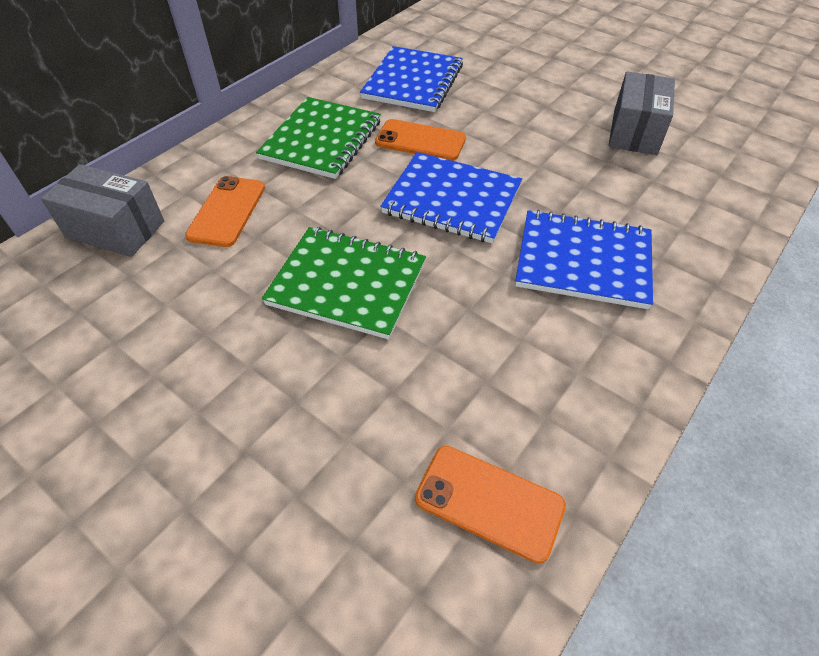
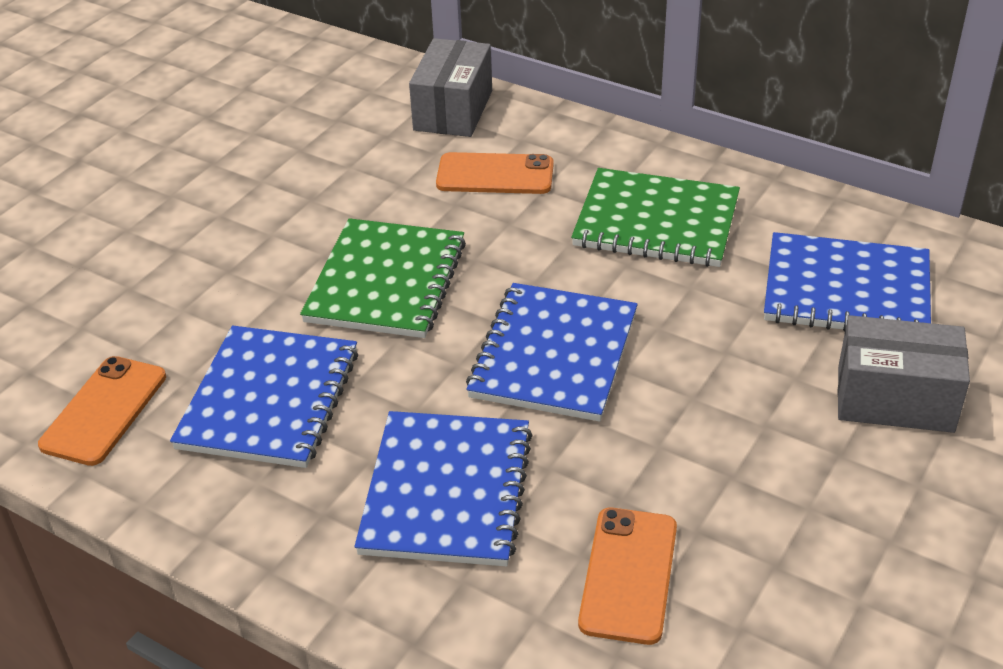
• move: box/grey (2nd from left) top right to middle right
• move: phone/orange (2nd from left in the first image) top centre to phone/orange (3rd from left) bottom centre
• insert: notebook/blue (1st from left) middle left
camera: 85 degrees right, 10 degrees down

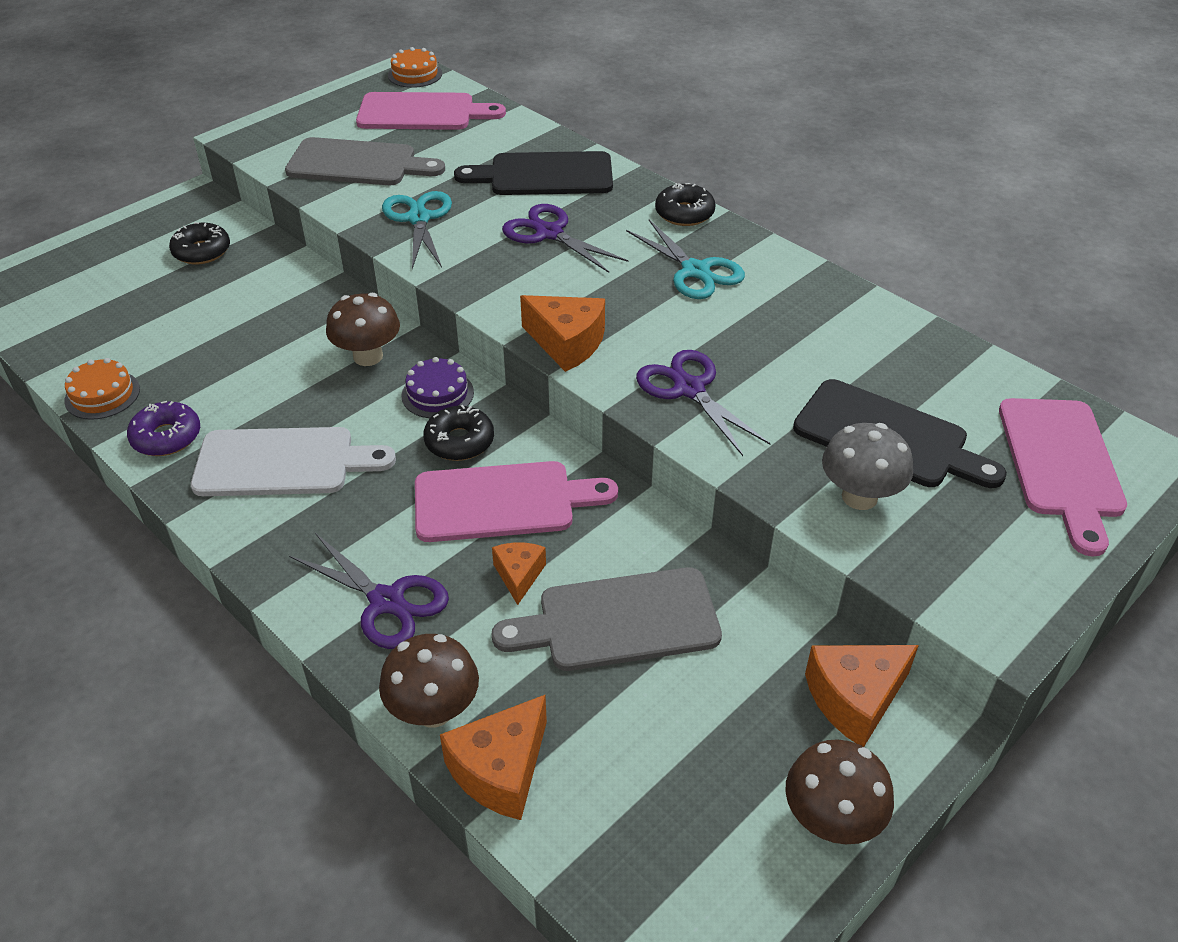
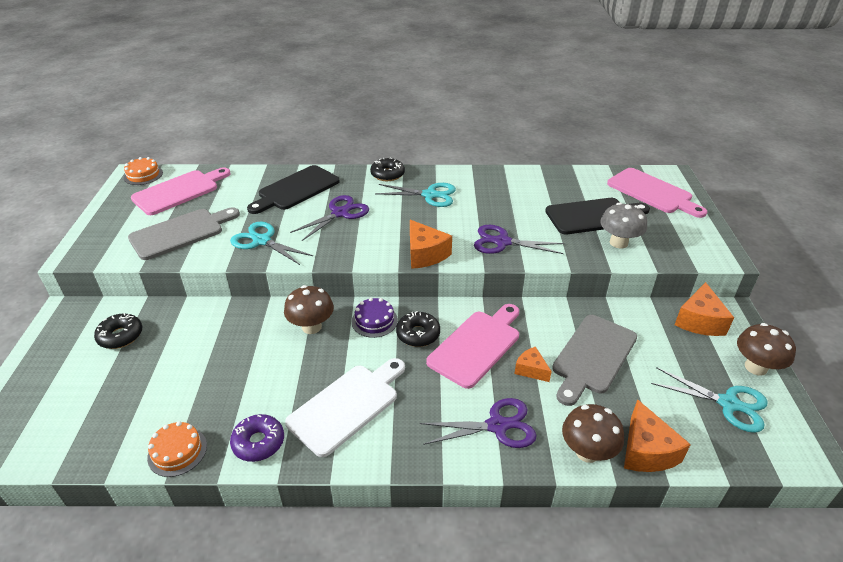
• rotate: scissors/purple (2nd from left in the first image) top centre = centre 135 degrees clockwise
• rotate: cheese/orange (3rd from left in the first image) centre = centre 75 degrees clockwise
• insert: scissors/turquoise (3rd from left) bottom right
camera: 45 degrees left, 5 degrees down

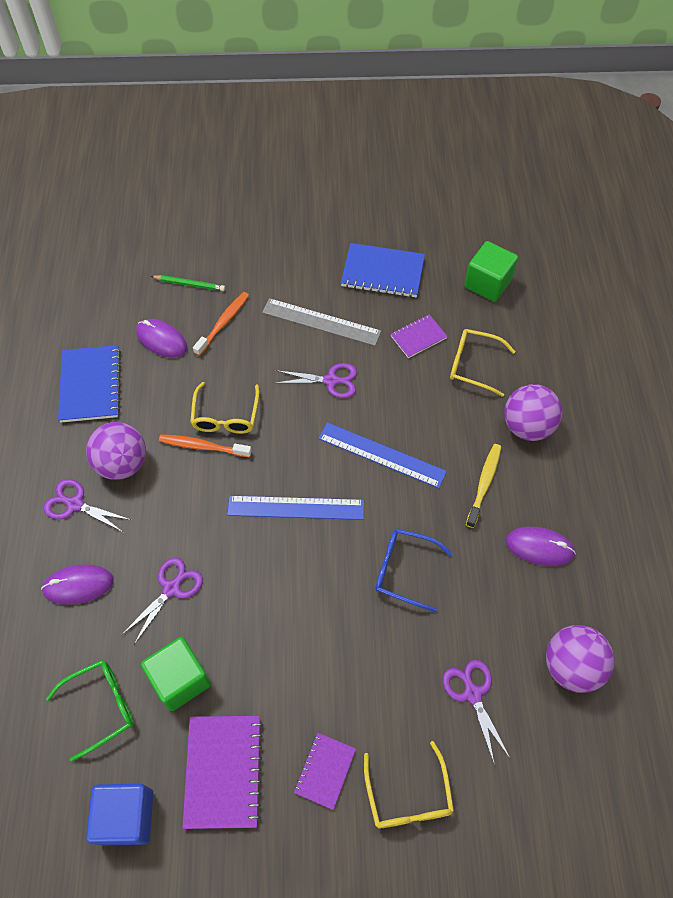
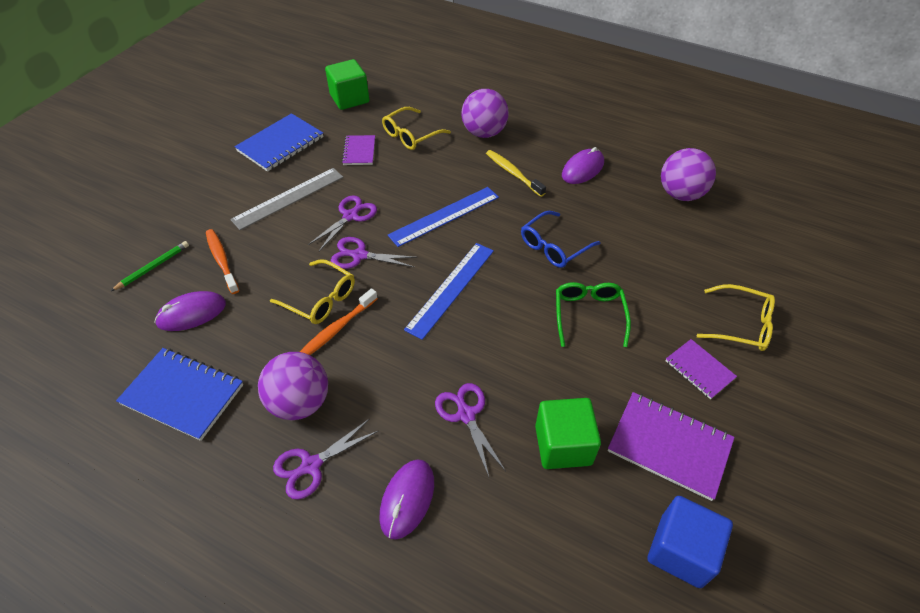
• move: glasses/green bottom left to centre
• move: scissors/purple (4th from left in the first image) bottom right to scissors/purple (3rd from left) centre
camera: 60 degrees left, 10 degrees down

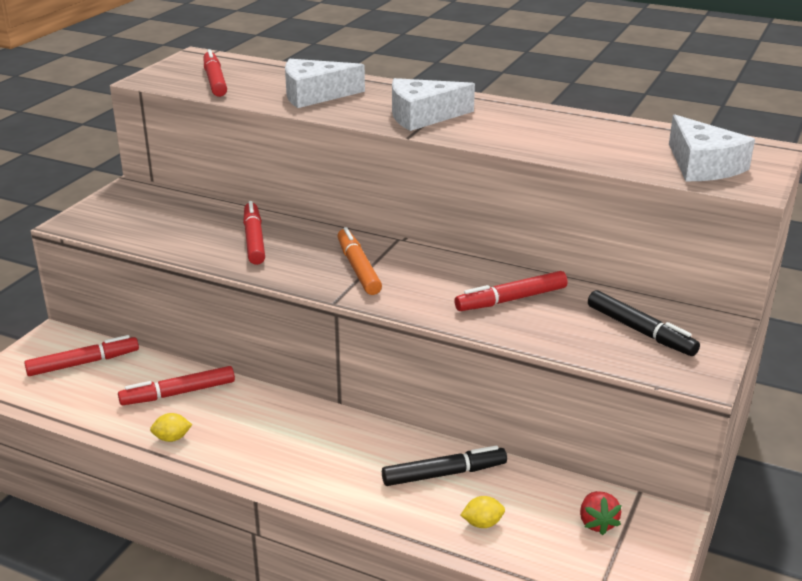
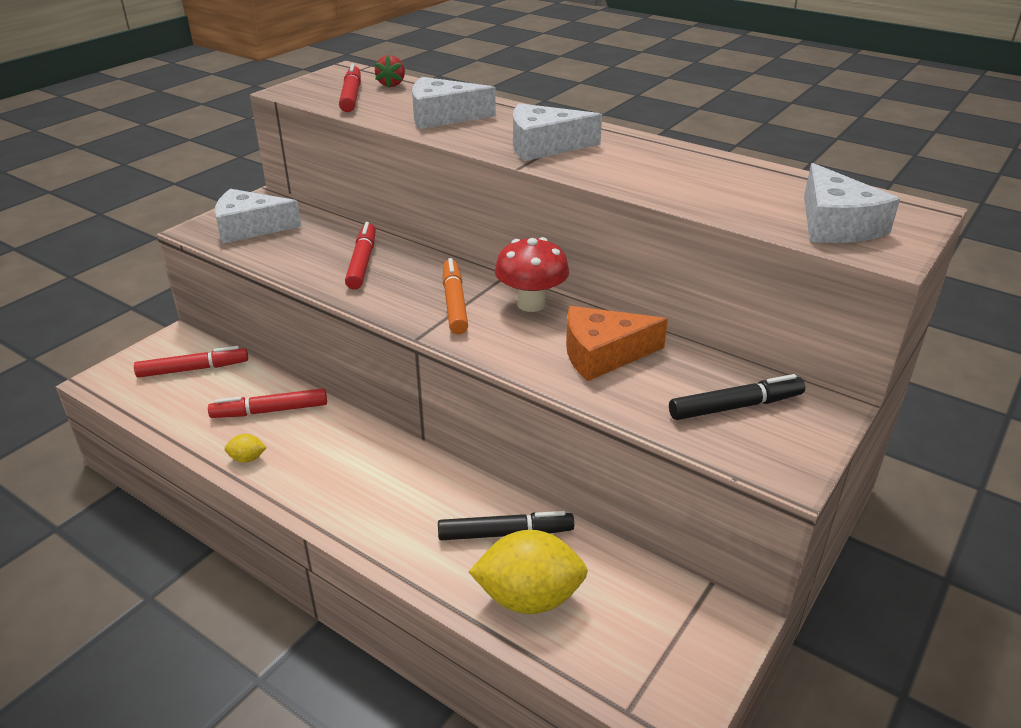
• replace: marker/red (5th from left) centre to cheese/orange centre
• rotate: marker/black (2nd from left) middle right = middle right 75 degrees counterclockwise
• move: strawberry/red bottom right to top centre
• resize: lemon/yellow (2nd from left) bottom centre = bottom centre x2.34
• insert: cheese/white (1st from left) top left
• insert: mushroom/red centre
camera: 10 degrees right, 5 degrees up

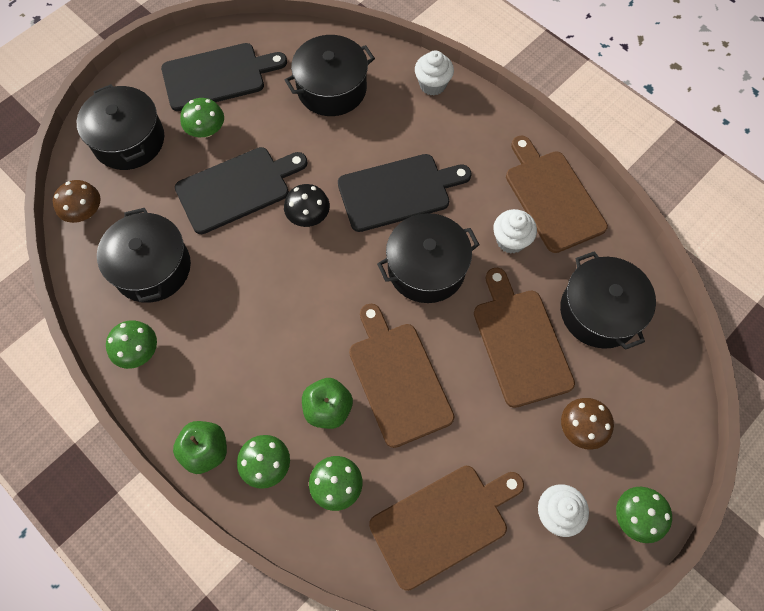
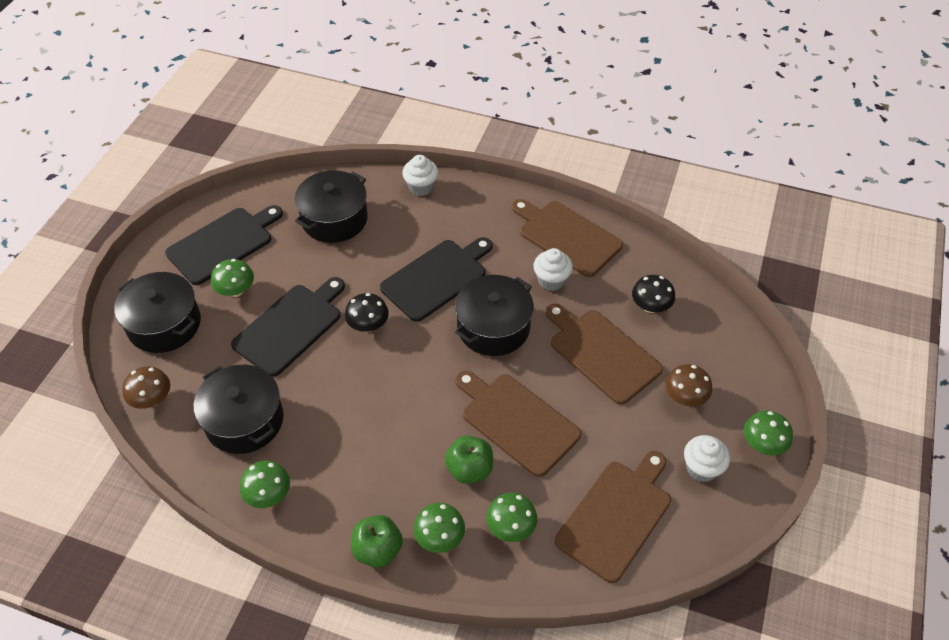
• replace: pot/black (5th from left) middle right to mushroom/black (2nd from left) middle right
camera: 25 degrees left, 15 degrees down

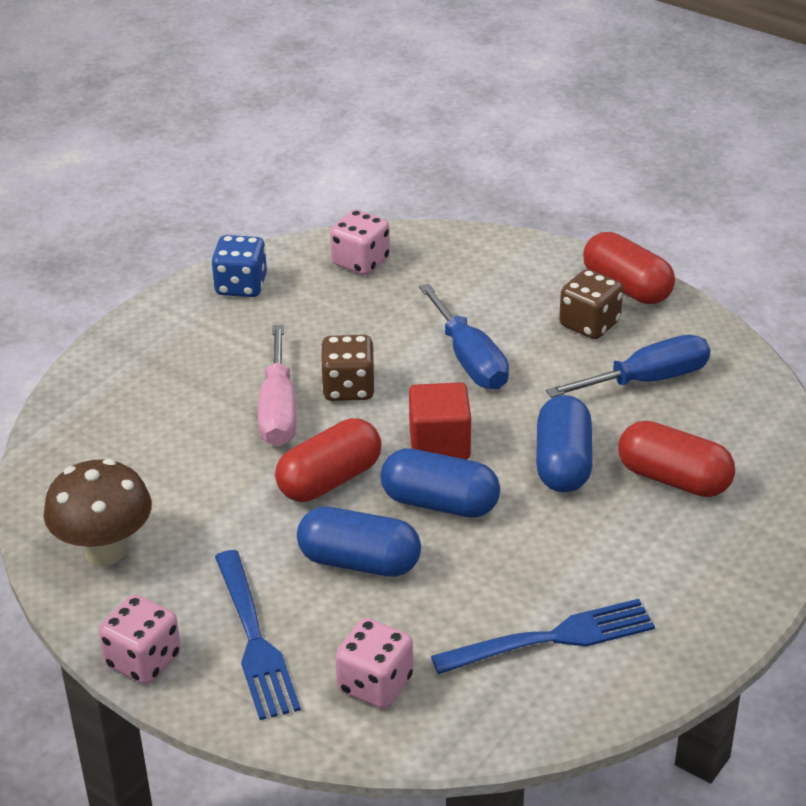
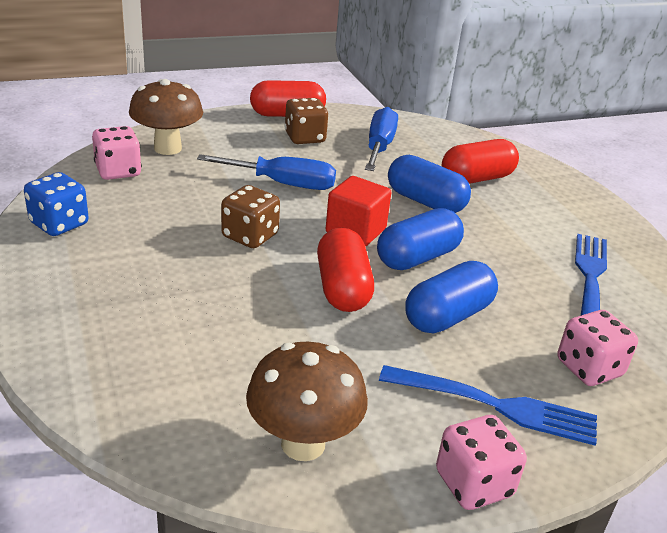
• delete: screwdriver/pink centre
• insert: mushroom/brown (1st from left) top left
camera: 60 degrees left, 5 degrees down

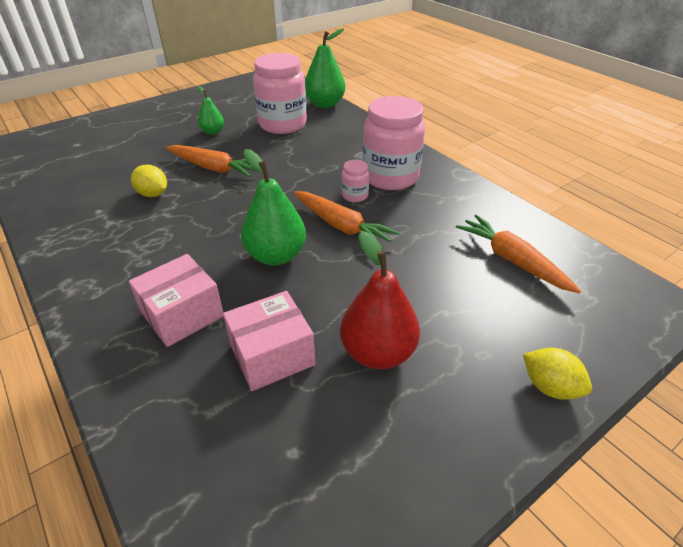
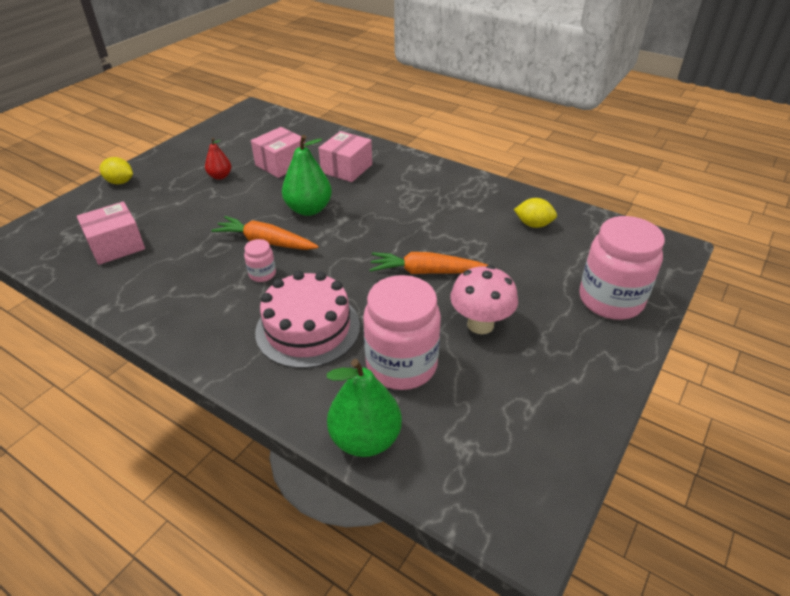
• replace: pear/green (1st from left) top left to mushroom/pink centre
• move: jar/pink (3rd from left) top centre to middle right
• move: lemon/yellow (1st from left in the first image) top left to lemon/yellow (2nd from left) middle right
• replace: carrot/orange (3rd from left) middle right to box/pink (1st from left) middle left
• resize: pear/red centre = top left x0.57
• insert: cake/pink centre
camera: 160 degrees right, 0 degrees up

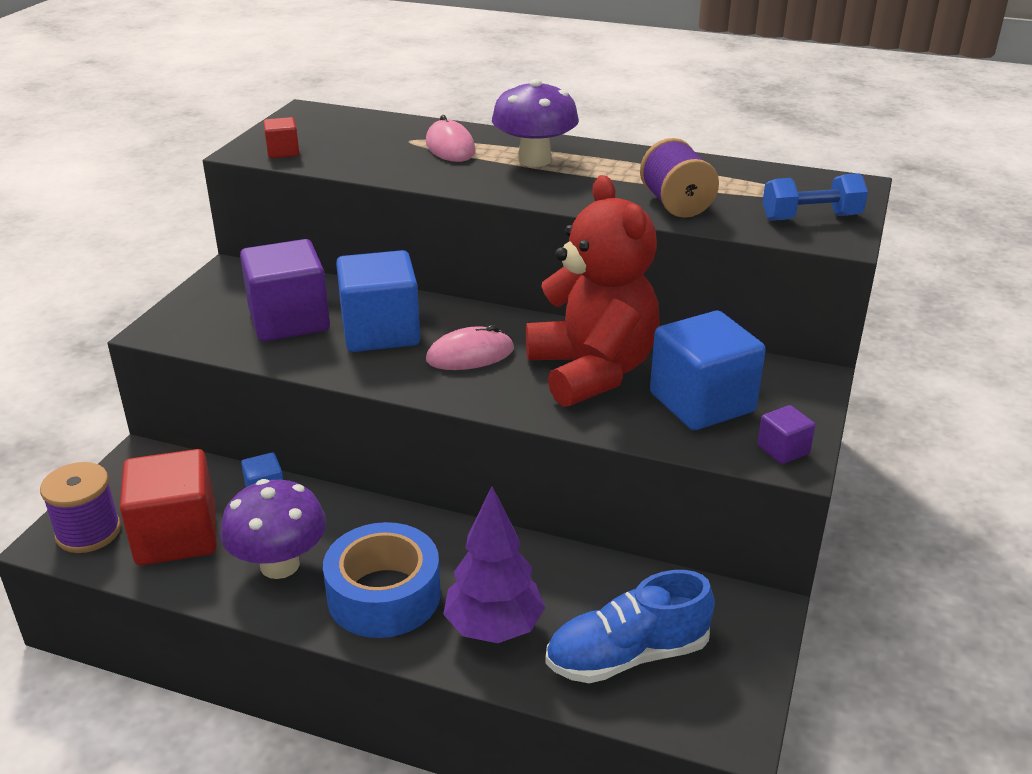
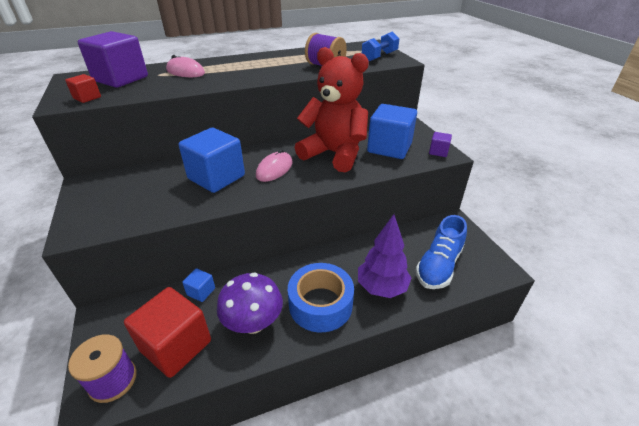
• delete: mushroom/purple (2nd from left) top centre
• move: cube/purple (1st from left) middle left to top left
camera: 40 degrees left, 5 degrees up

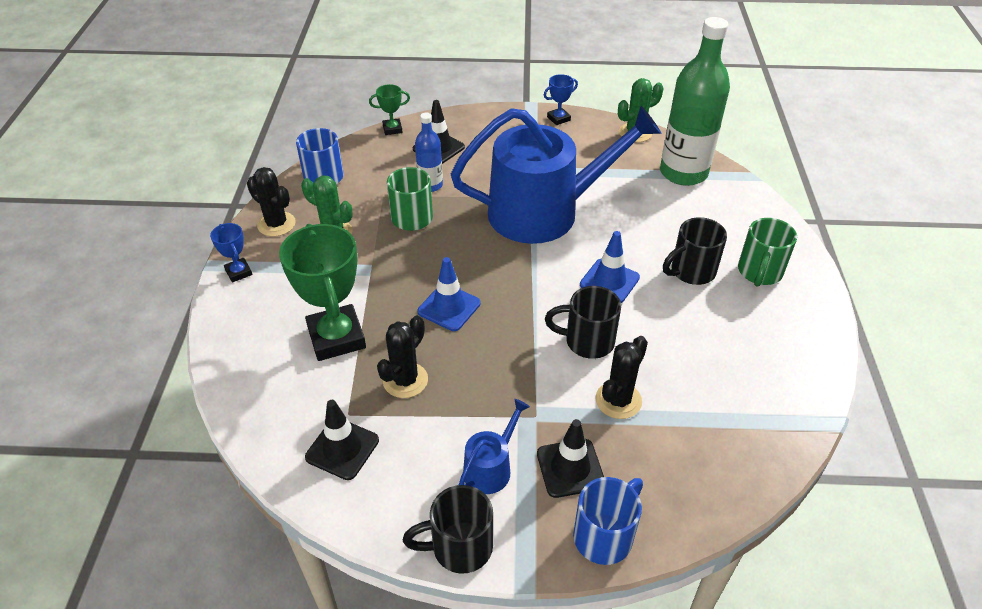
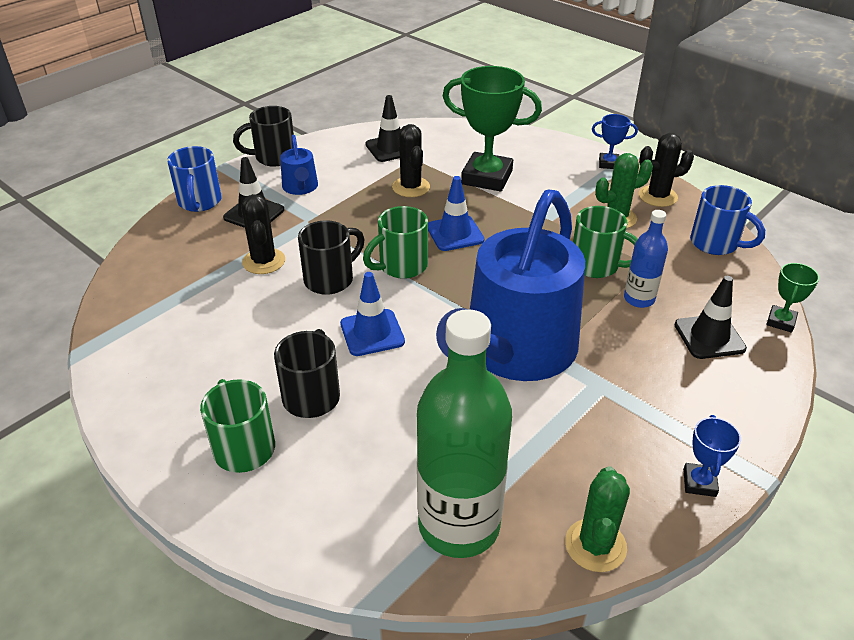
• rotate: mug/black (1st from left) bottom centre = top left 135 degrees counterclockwise
• insert: mug/green (2nd from left) centre
camera: 130 degrees right, 5 degrees down

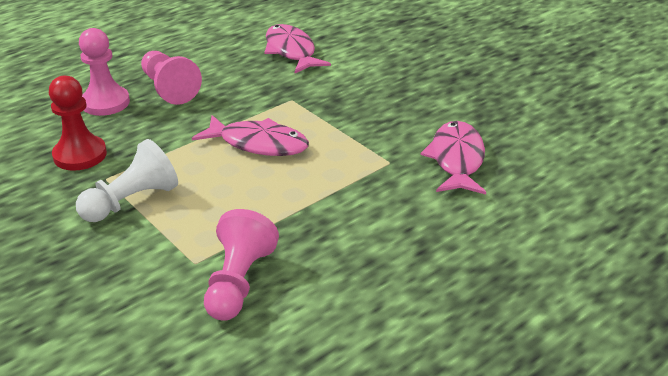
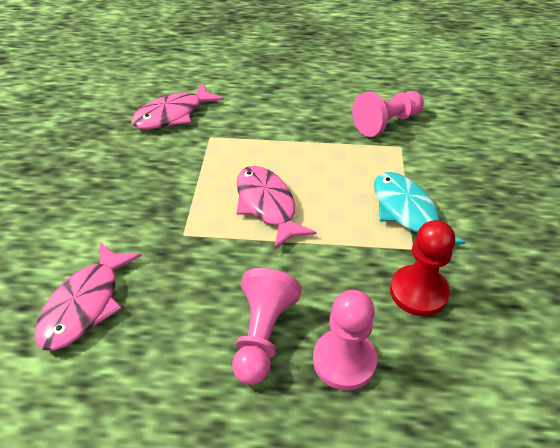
• replace: pawn/white middle left to fish/turquoise middle right
camera: 135 degrees left, 10 degrees up

